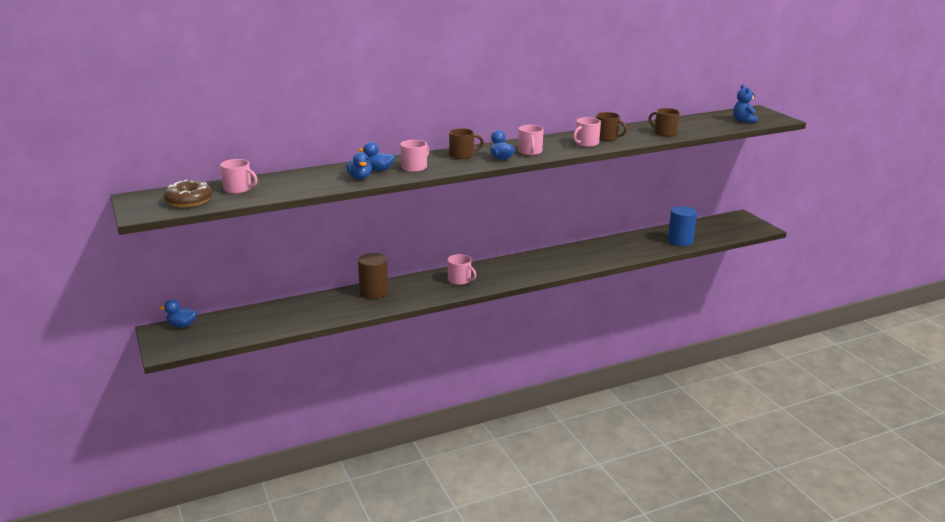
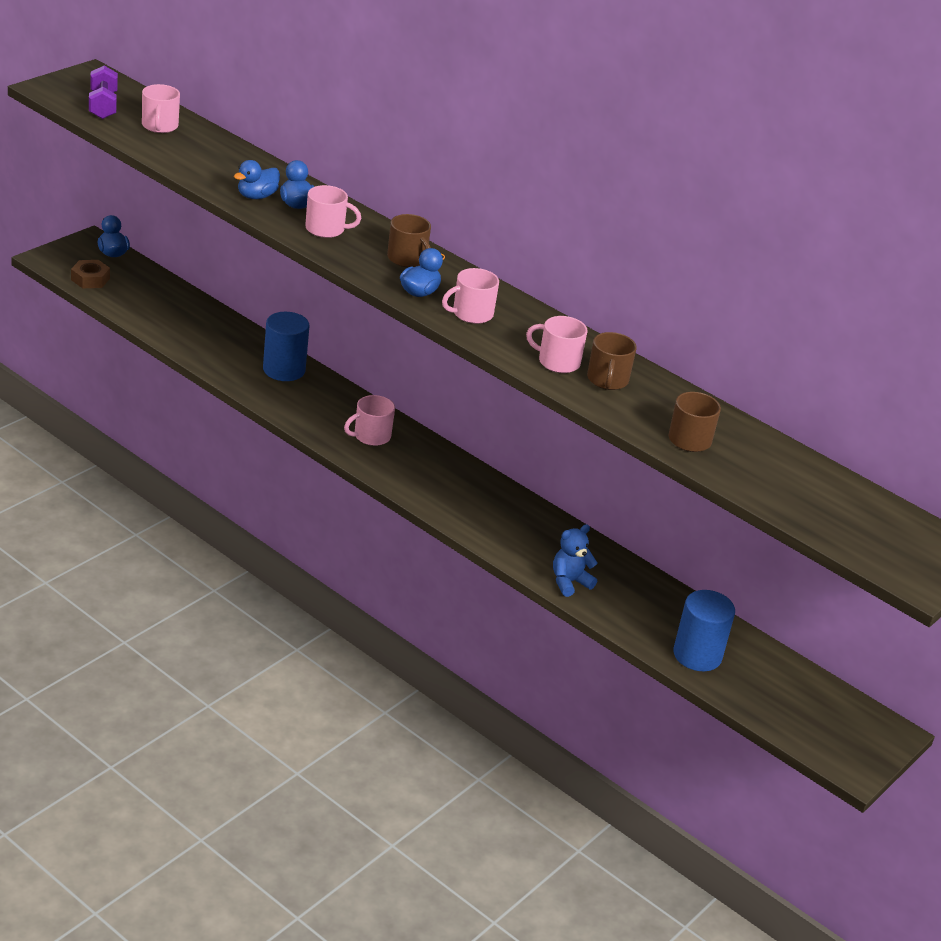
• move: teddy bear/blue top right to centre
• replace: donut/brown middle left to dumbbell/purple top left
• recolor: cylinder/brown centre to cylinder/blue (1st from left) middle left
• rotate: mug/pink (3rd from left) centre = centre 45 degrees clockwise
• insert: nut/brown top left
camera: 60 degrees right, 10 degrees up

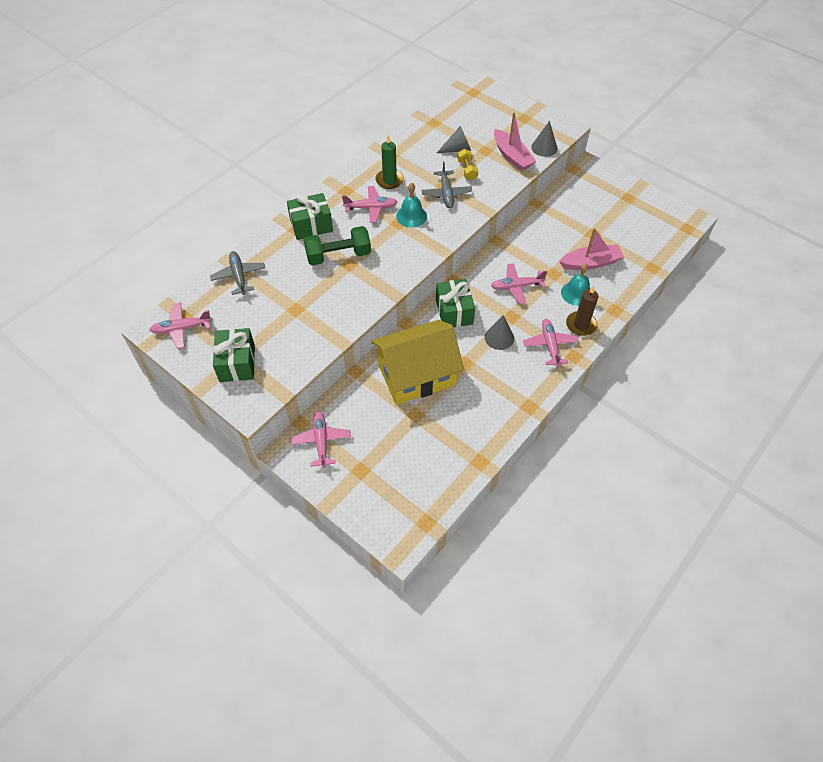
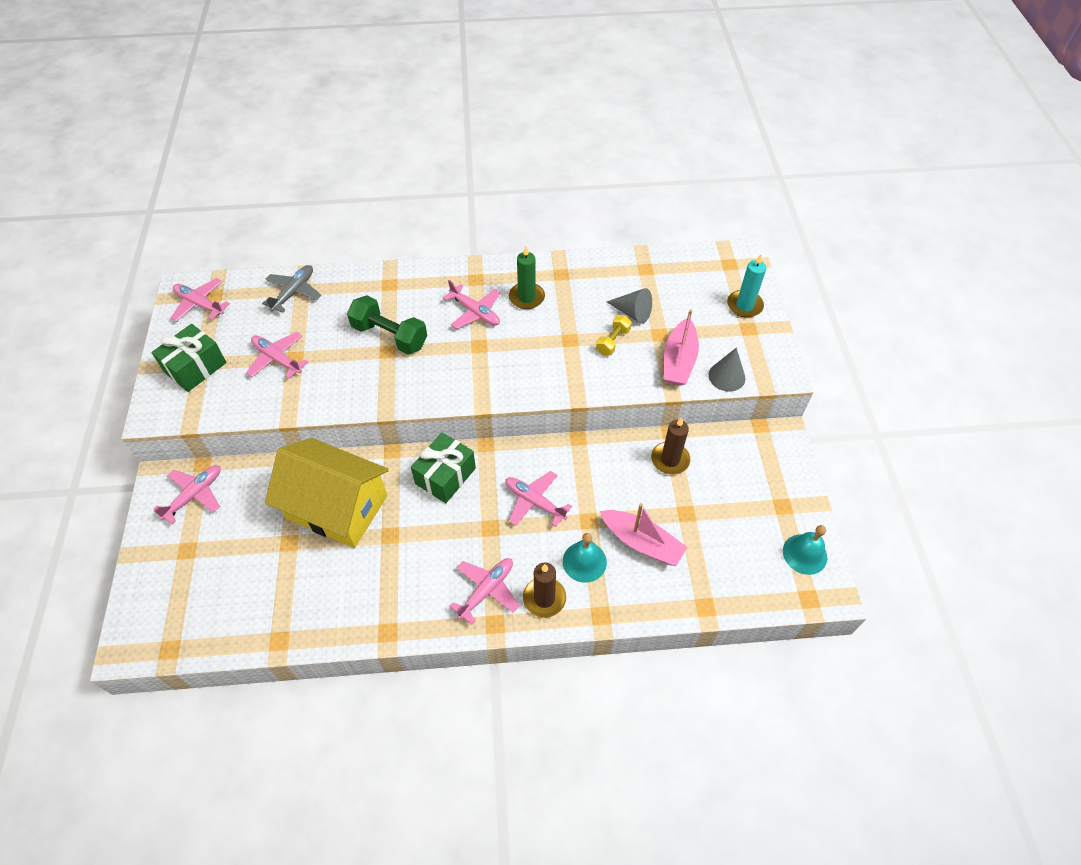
• delete: plane/grey (2nd from left) top centre
• move: bell/turquoise (1st from left in the first image) top centre to bell/turquoise (2nd from left) middle right
• delete: gift/green (2nd from left) top centre
• delete: cone/grey (2nd from left) centre
• insert: candle/turquoise top right
• insert: plane/pink (3rd from left) middle left
• insert: candle/brown (2nd from left) centre
camera: 45 degrees right, 0 degrees up

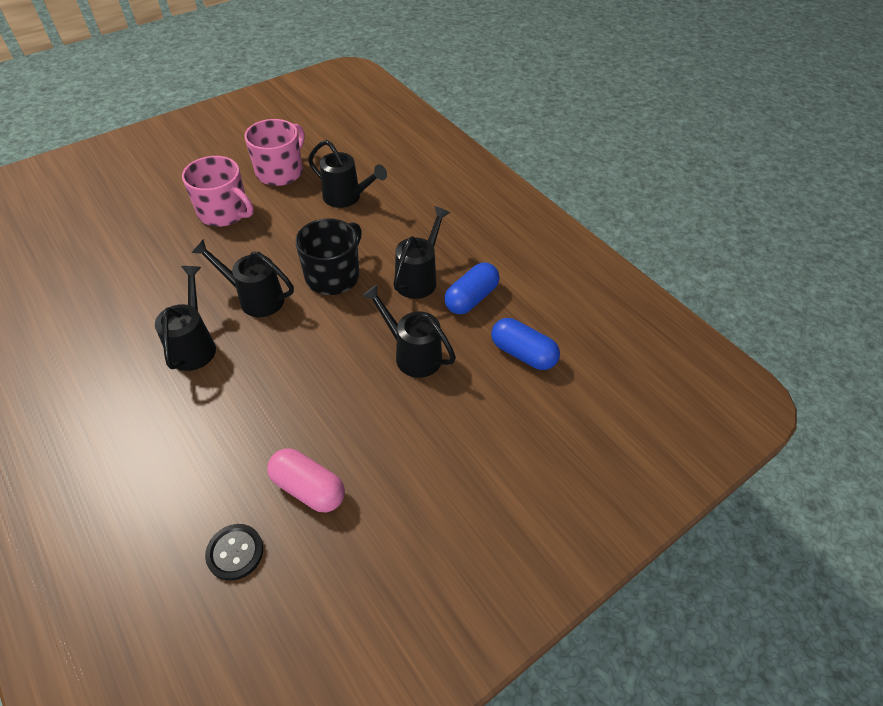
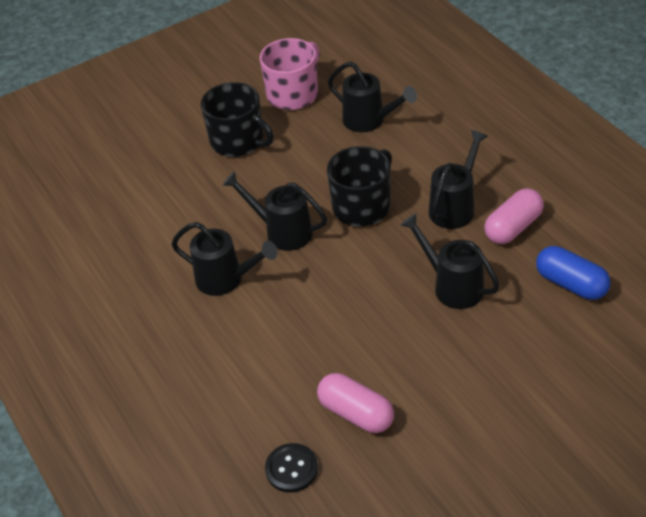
• recolor: mug/pink (1st from left) top left to mug/black (1st from left) top centre
• recolor: capsule/blue (1st from left) centre to capsule/pink (2nd from left) middle right
• rotate: watering can/black (1st from left) middle left = centre 105 degrees clockwise
camera: 10 degrees right, 5 degrees down

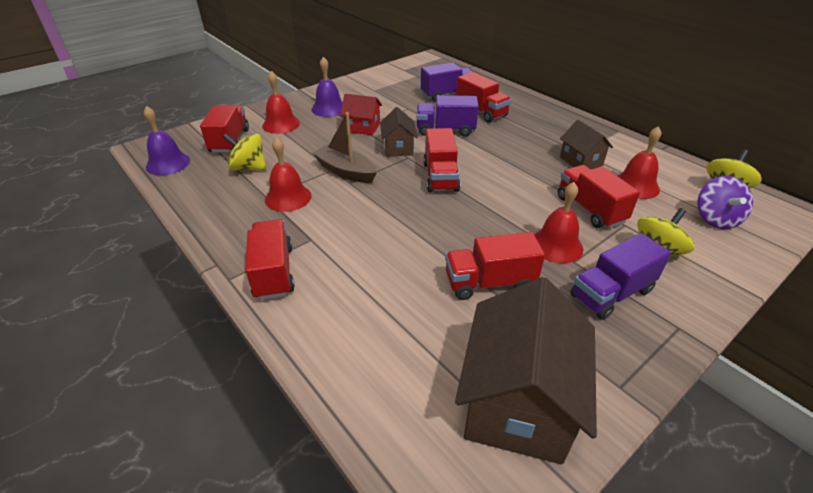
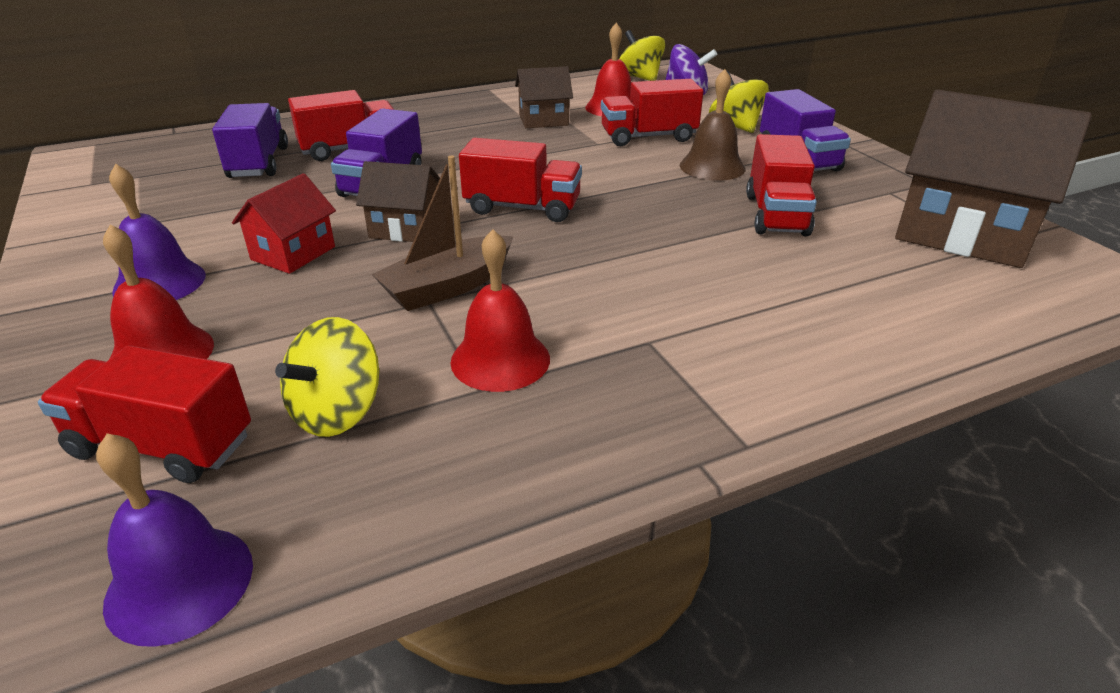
• recolor: bell/red (3rd from left) middle right to bell/brown top centre
• delete: truck/red (2nd from left) middle left
camera: 75 degrees left, 5 degrees down

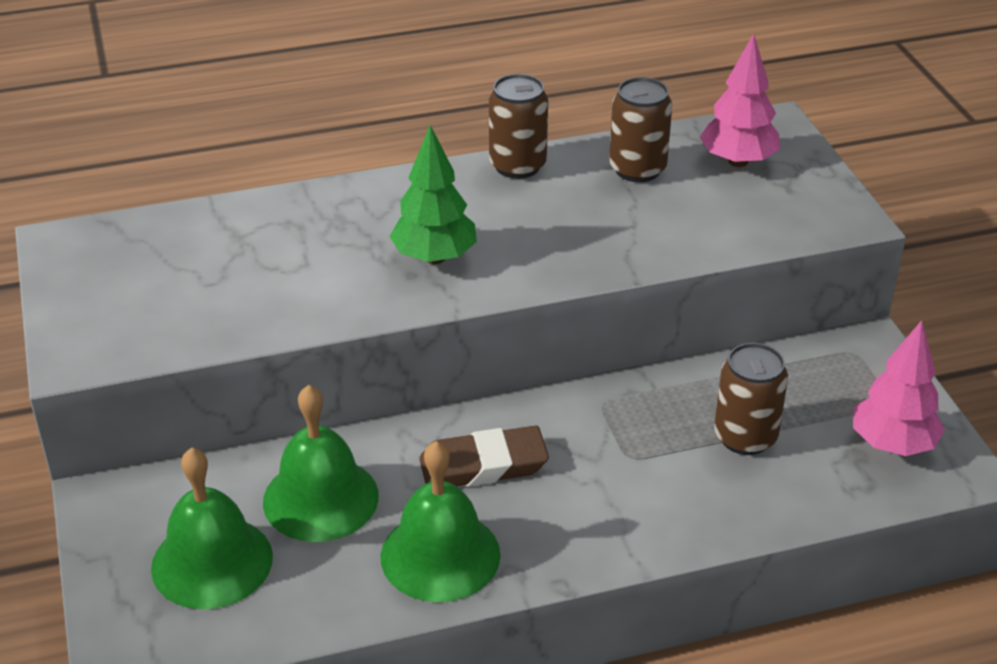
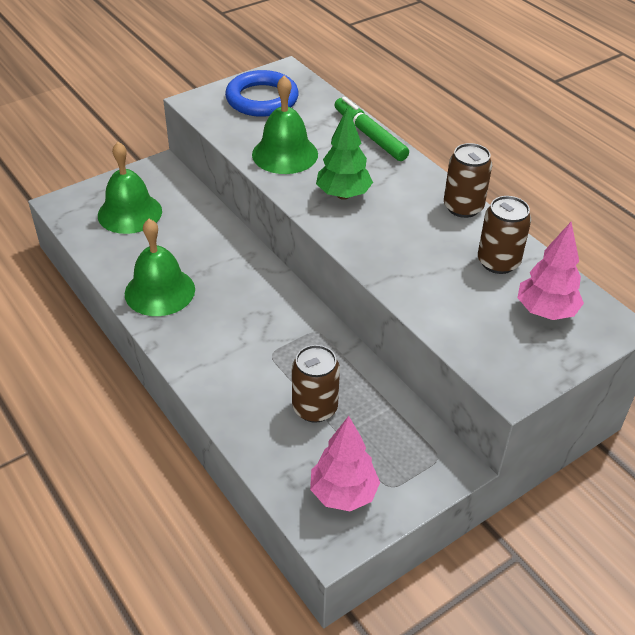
• move: bell/green (2nd from left in the first image) bottom left to bell/green (3rd from left) top centre
• delete: eraser/brown bottom centre
• insert: ring/blue top centre
• insert: marker/green top centre
camera: 70 degrees right, 5 degrees up

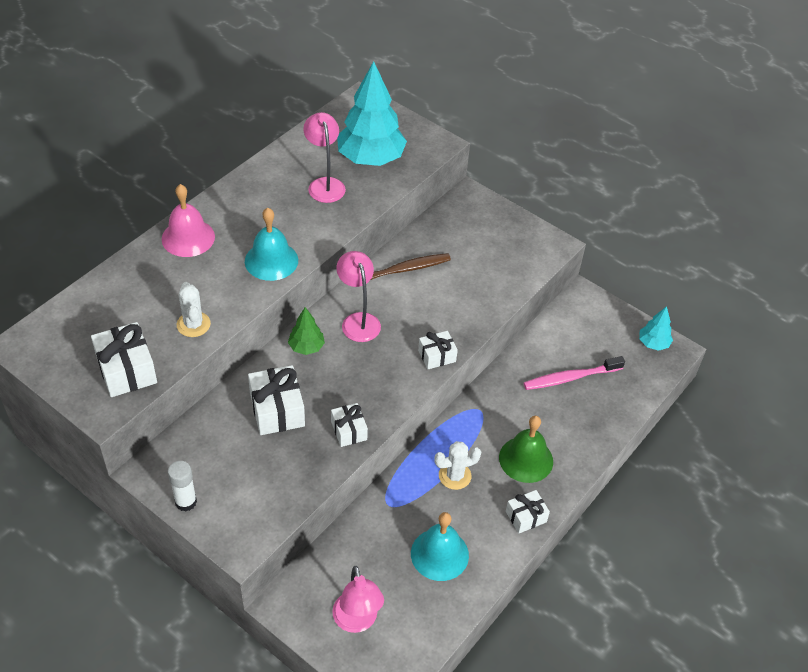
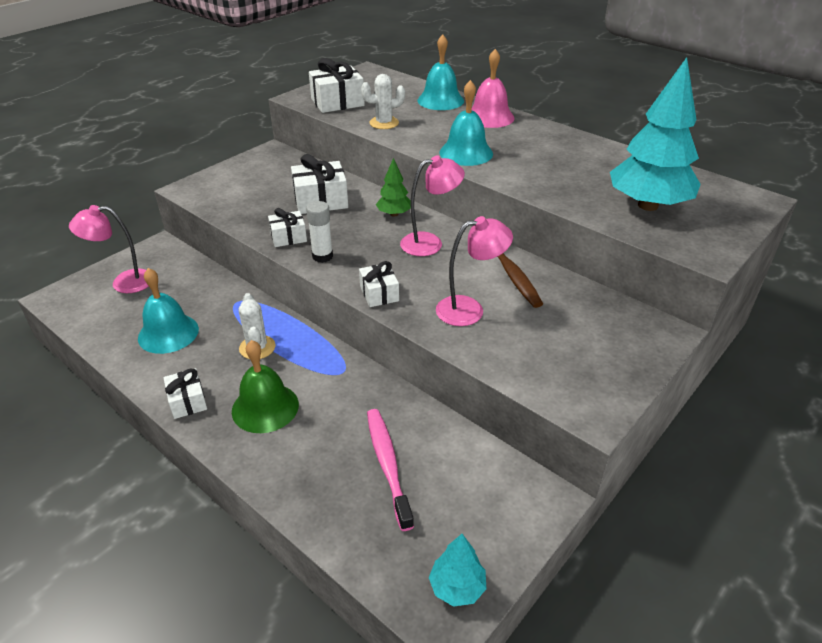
• move: lamp/pink (1st from left in the first image) top centre to lamp/pink (3rd from left) centre
• move: glue stick/white bottom left to centre
• insert: bell/turquoise (2nd from left) top centre
camera: 95 degrees right, 10 degrees down

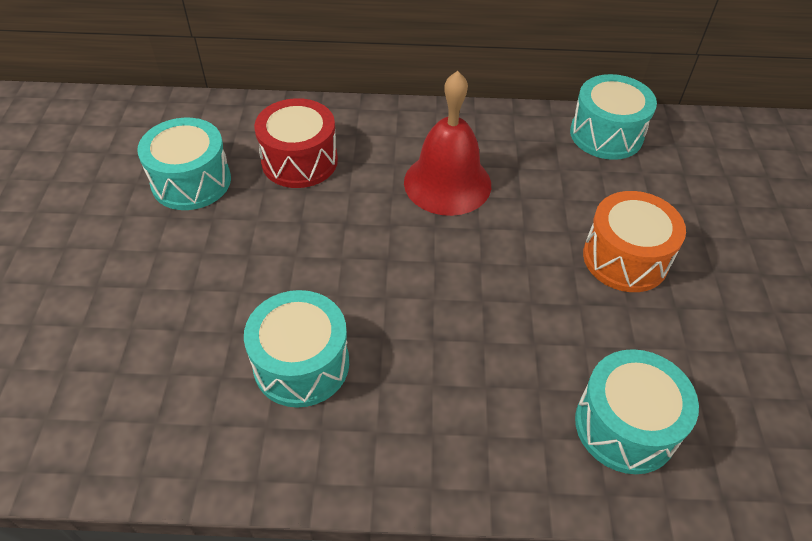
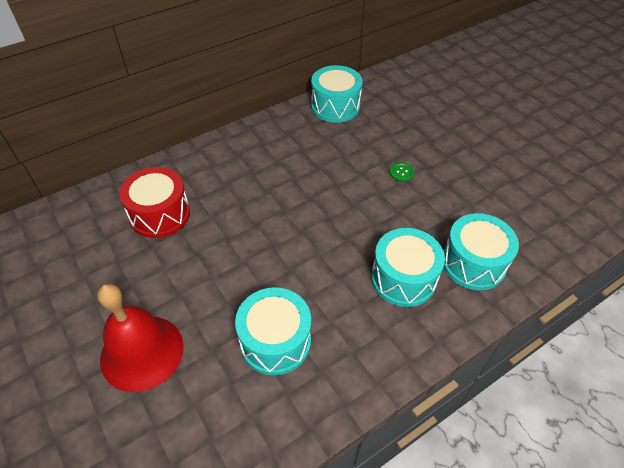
• move: bell/red top centre to bottom left
• move: drum/turquoise (1st from left in the first image) top left to drum/turquoise (3rd from left) centre
• replace: drum/orange middle right to button/green centre
camera: 35 degrees left, 0 degrees up

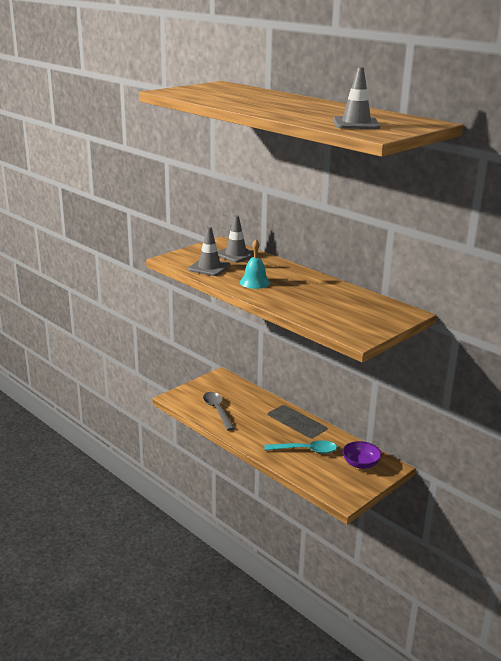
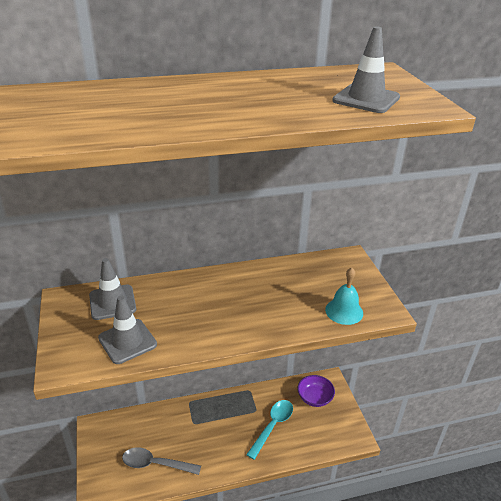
• move: bell/turquoise centre to middle right
camera: 60 degrees left, 10 degrees up

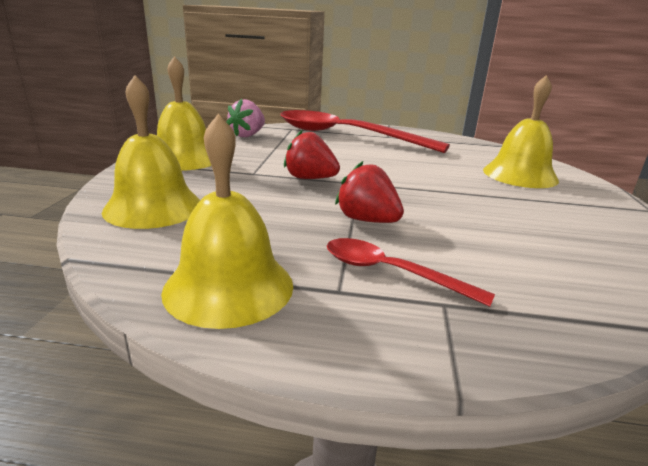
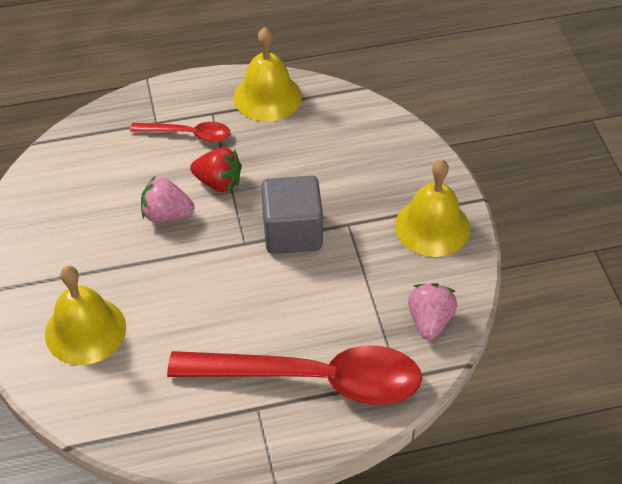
• delete: bell/yellow (1st from left) top left
• replace: strawberry/red (1st from left) top centre to cube/grey centre
• insert: strawberry/pink (1st from left) middle left
camera: 160 degrees right, 25 degrees up

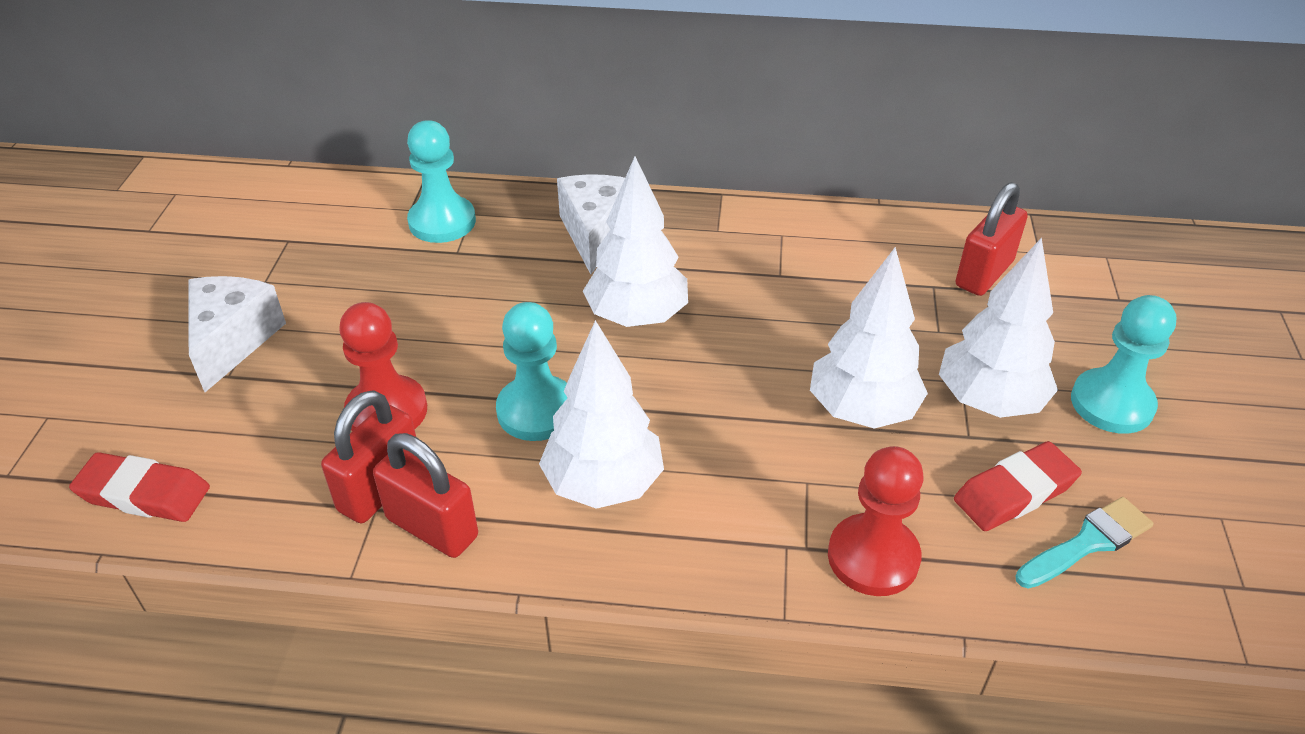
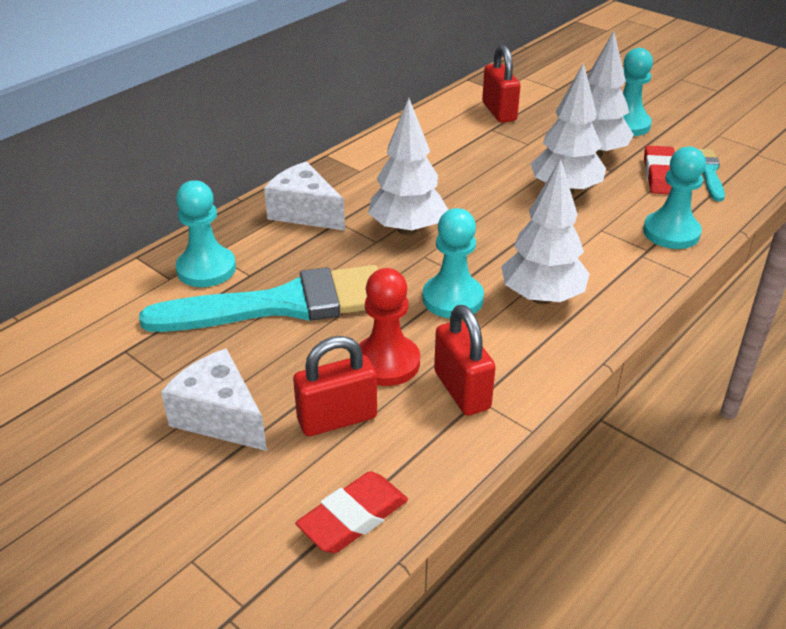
• move: padlock/red (2nd from left in the first image) bottom left to padlock/red (1st from left) centre
• recolor: pawn/red (2nd from left) bottom right to pawn/turquoise (4th from left) top right
• insert: brush/turquoise (1st from left) middle left
camera: 55 degrees left, 5 degrees down

